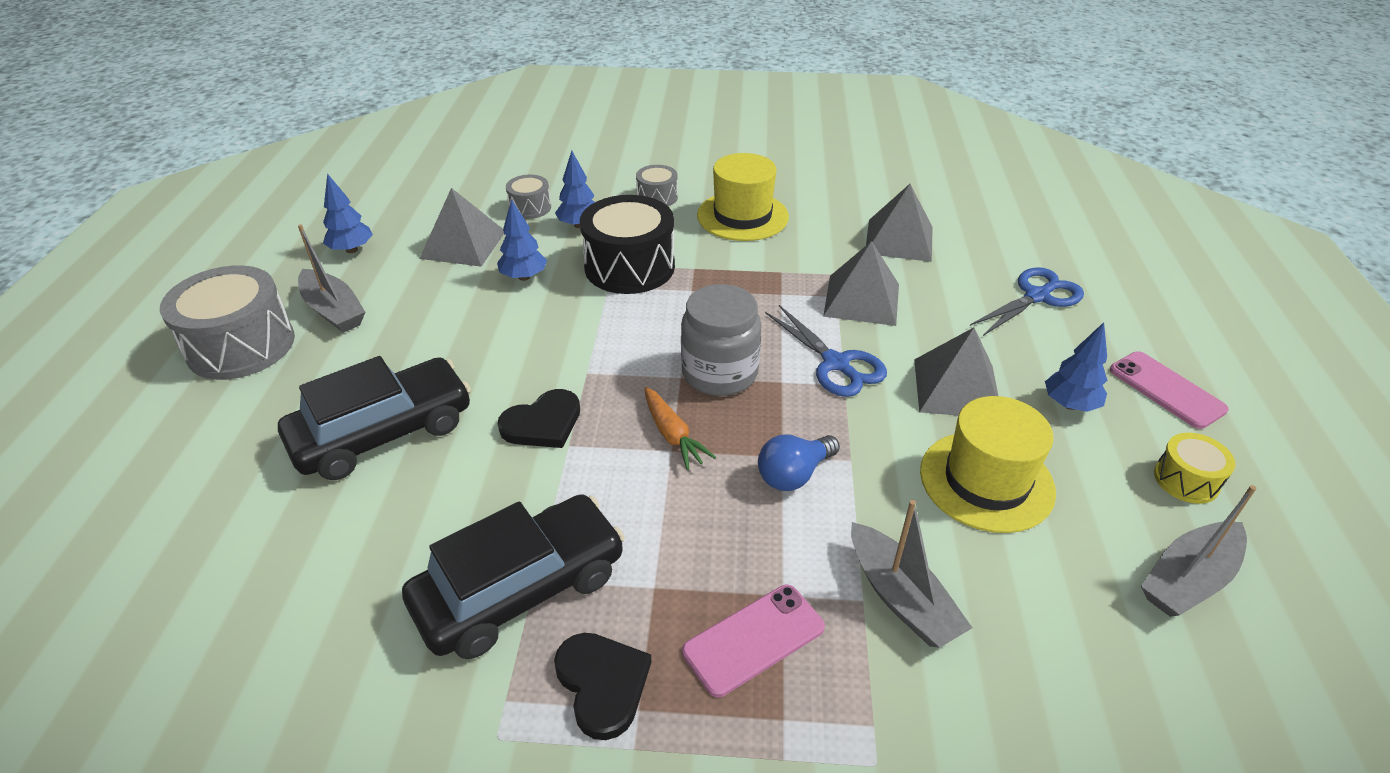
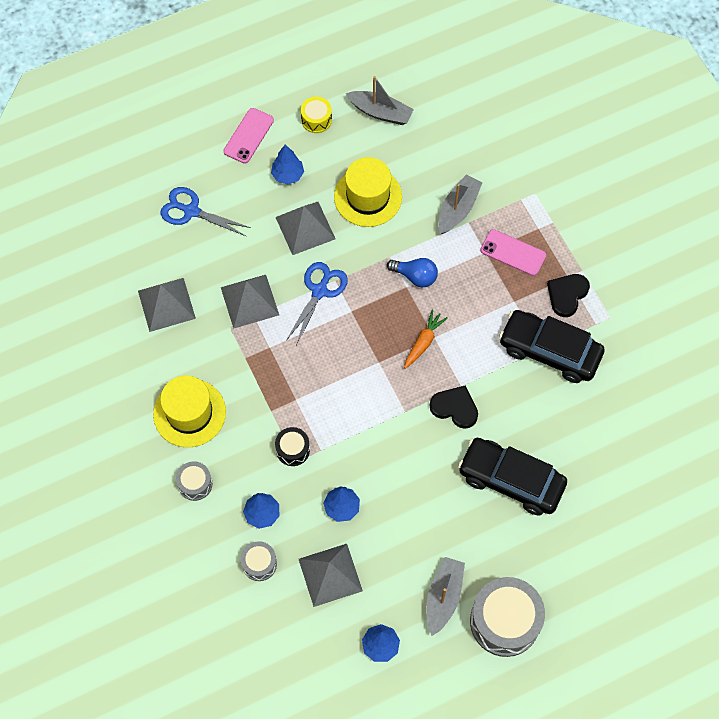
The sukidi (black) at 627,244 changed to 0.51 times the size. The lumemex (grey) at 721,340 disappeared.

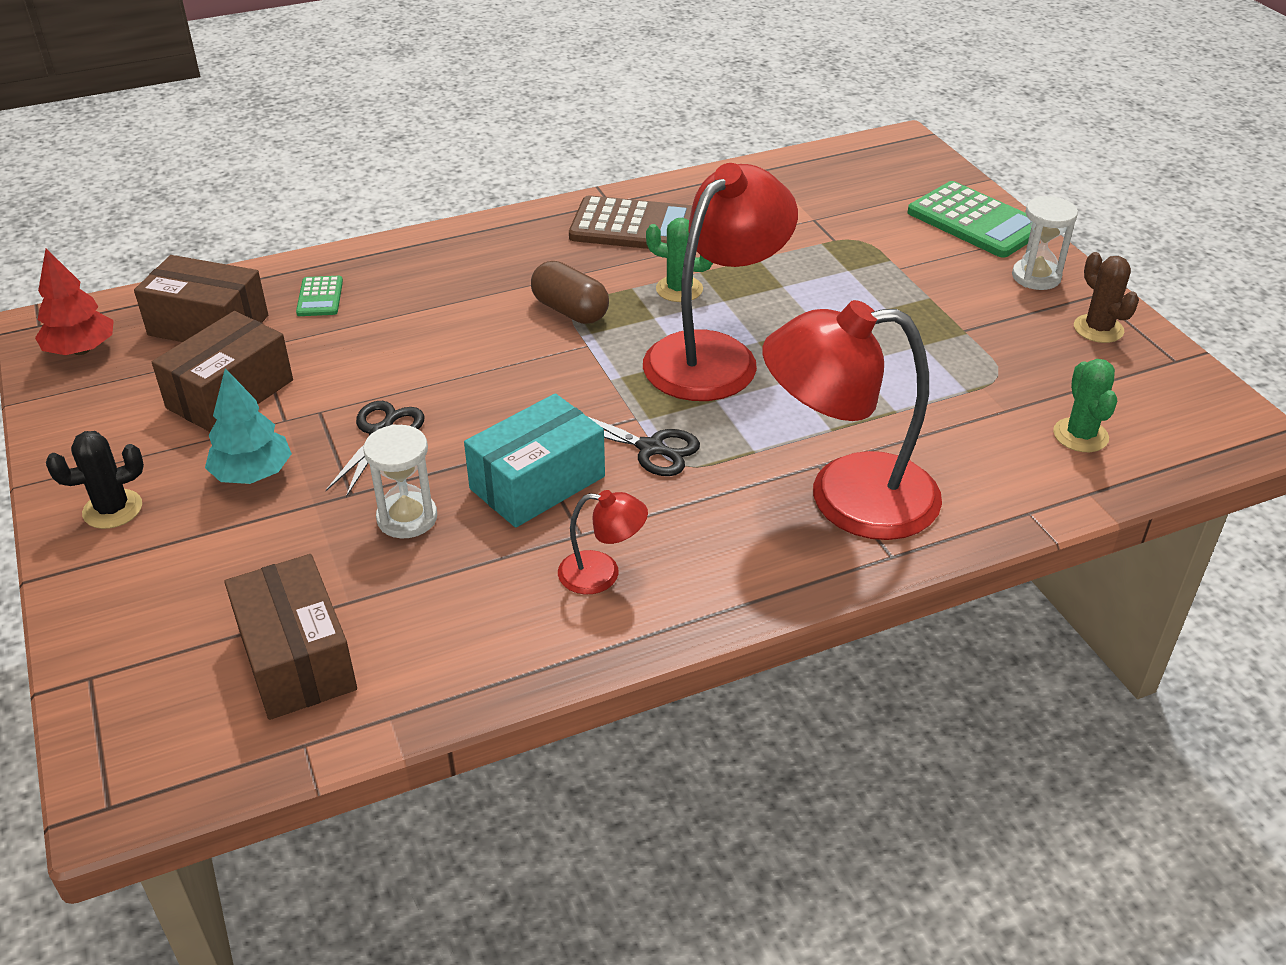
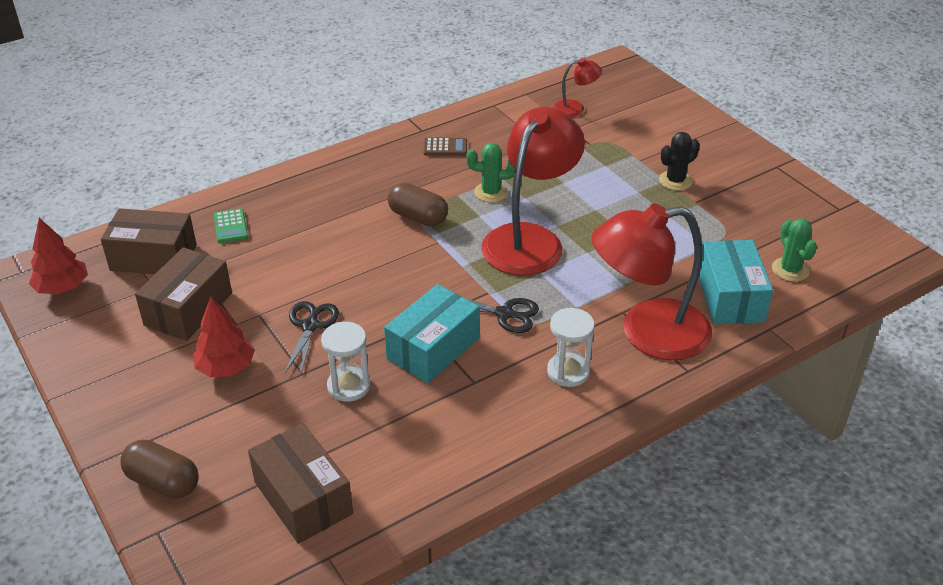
The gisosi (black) moved from 95,480 to 679,161. The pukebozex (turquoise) at 248,426 became the pukebozex (red) at 224,337. The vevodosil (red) moved from 603,542 to 577,87. The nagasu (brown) at 630,222 changed to 0.49 times the size. The nagasu (green) at 969,219 disappeared. The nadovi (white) moved from 1045,243 to 571,347. The gisosi (brown) at 1106,297 disappeared. The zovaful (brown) at 159,469 appeared. The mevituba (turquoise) at 736,282 appeared.

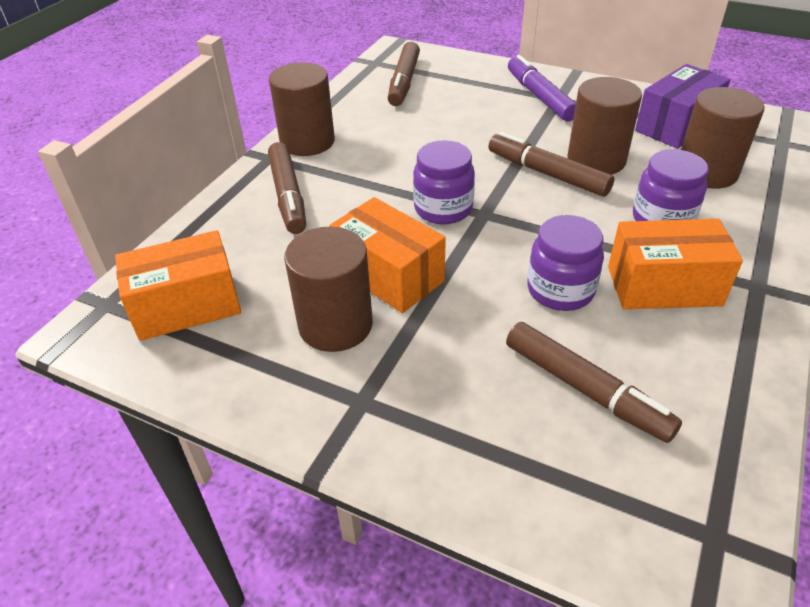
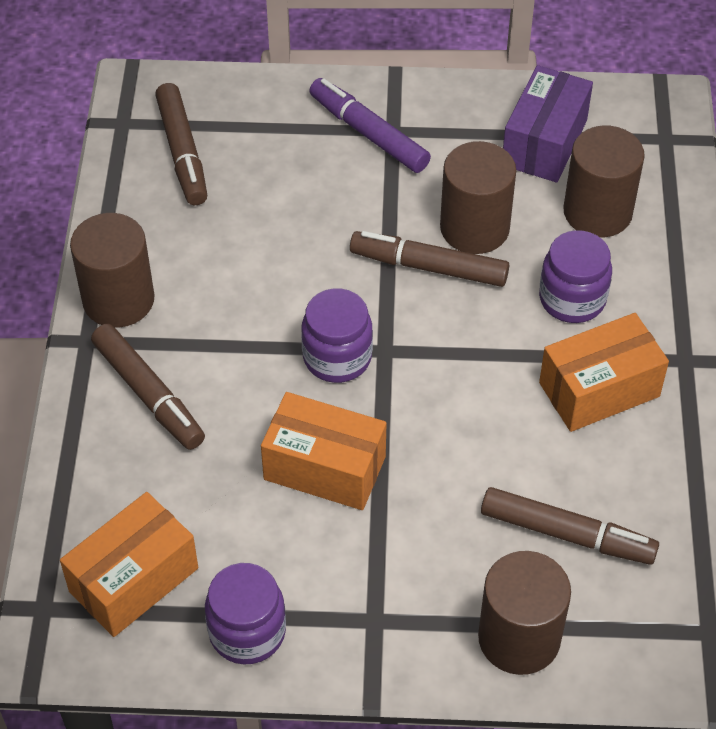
The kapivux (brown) moved from 328,289 to 524,613. The lumemex (purple) moved from 566,263 to 245,613.

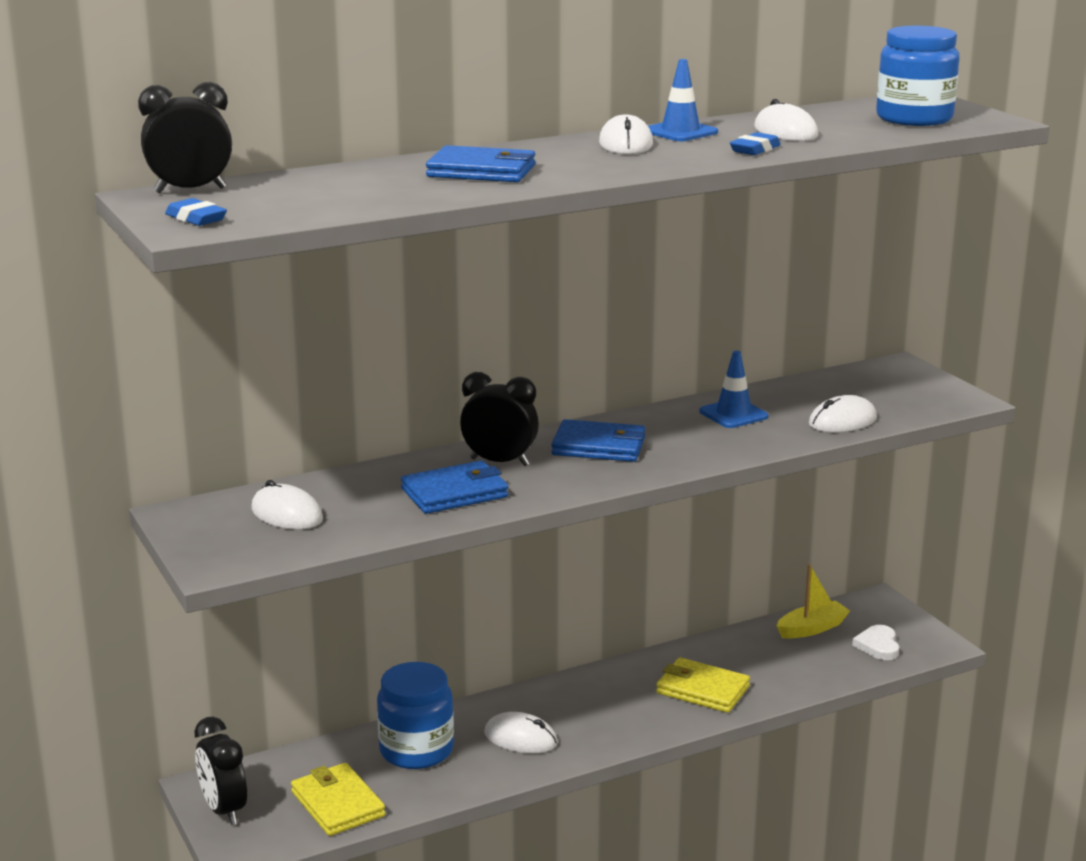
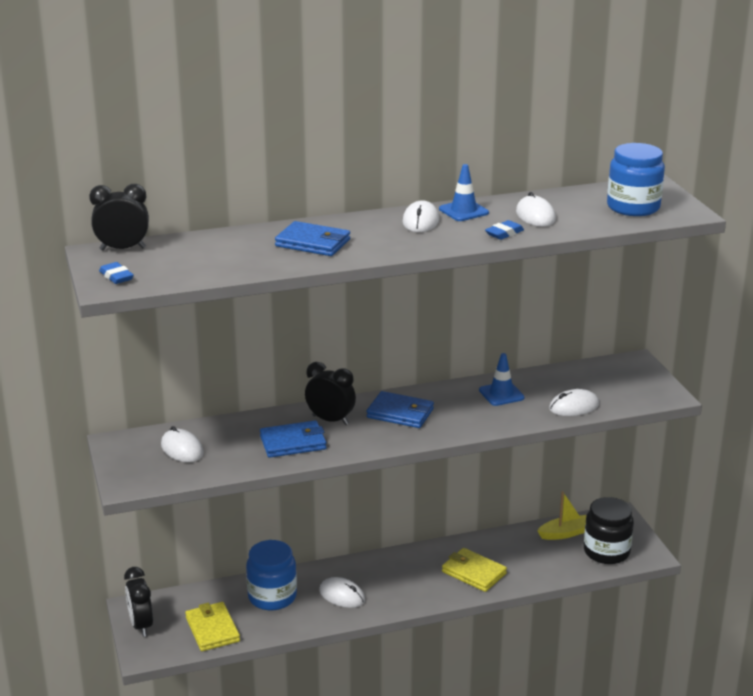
The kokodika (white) at 875,642 was replaced by the lumemex (black) at 609,530.

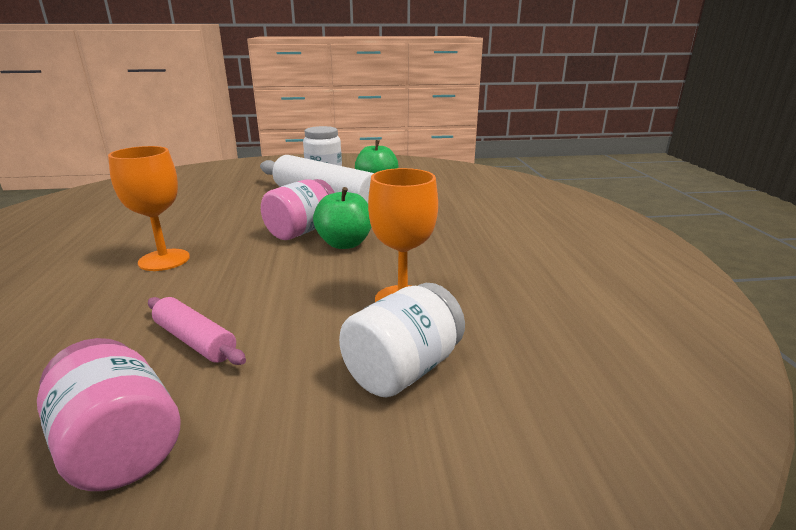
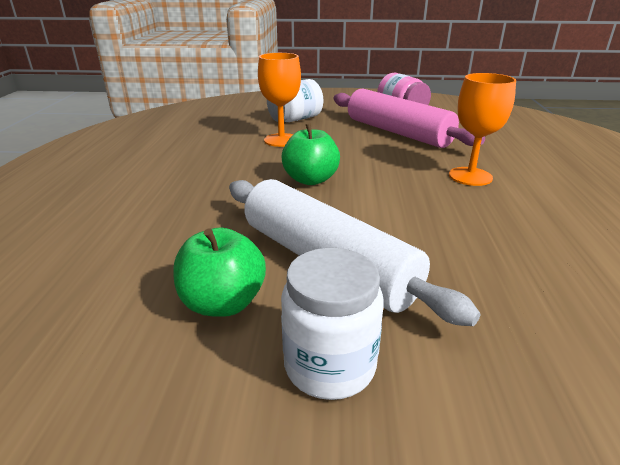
The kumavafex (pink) at 197,331 changed to 2.05 times the size. The lumemex (pink) at 298,209 disappeared.

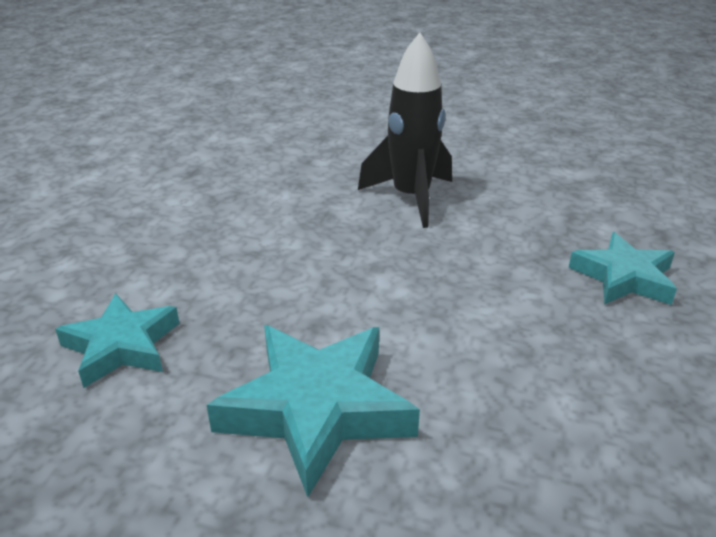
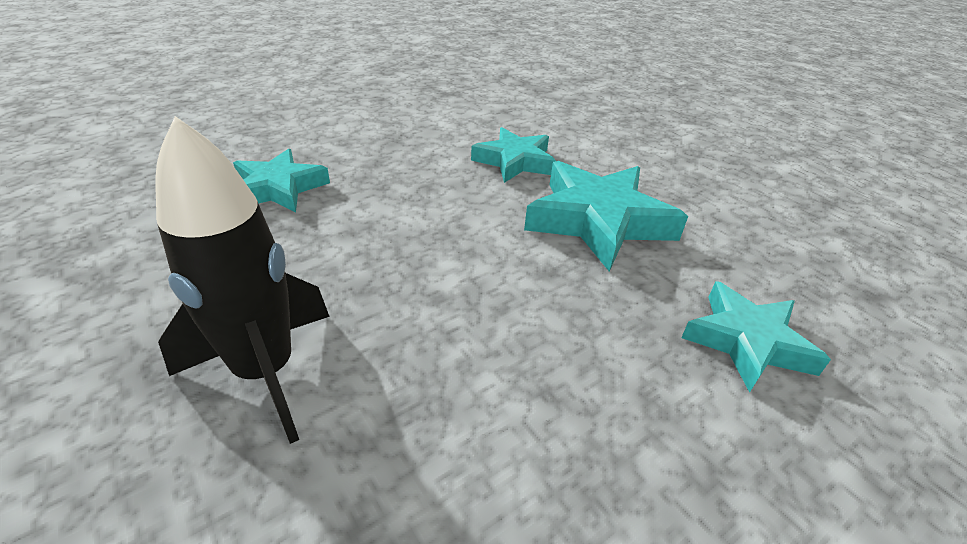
The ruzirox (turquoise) at 513,155 appeared.

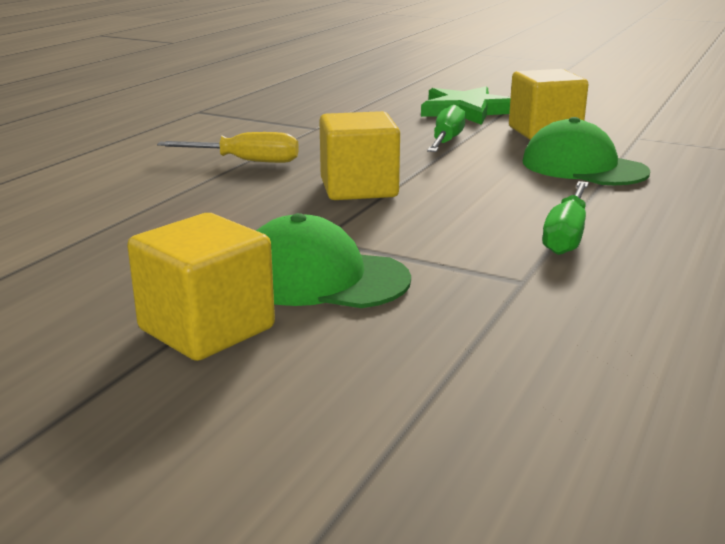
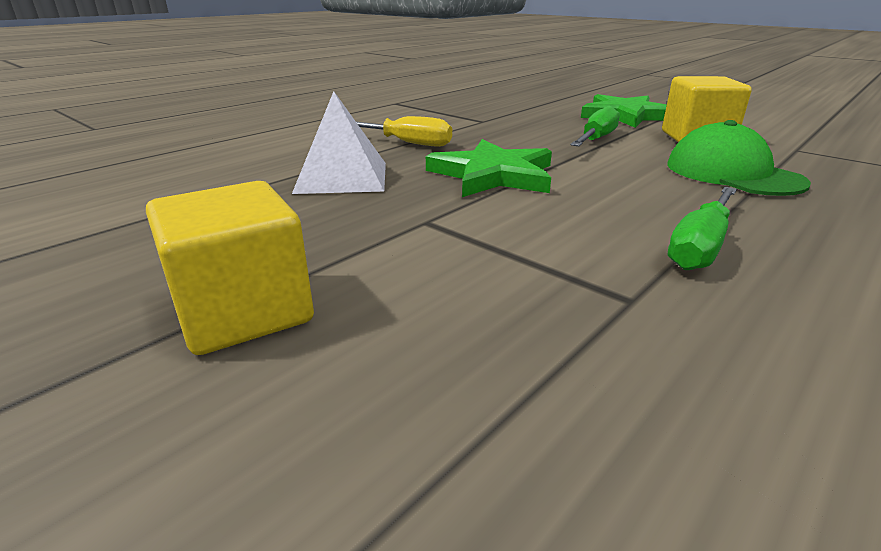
The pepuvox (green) at 333,260 disappeared. The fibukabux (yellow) at 359,155 was replaced by the ruzirox (green) at 489,168. The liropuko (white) at 339,142 appeared.

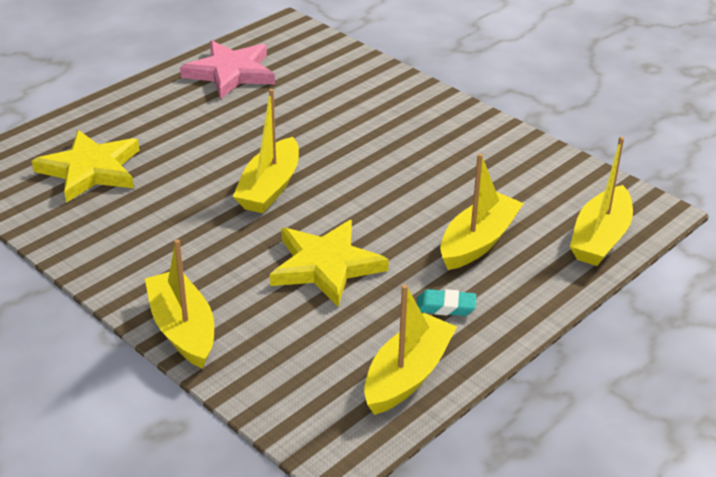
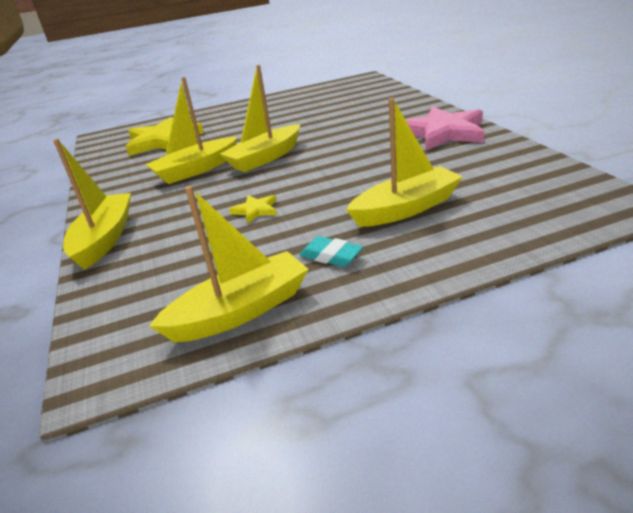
The ruzirox (pink) moved from 227,70 to 445,128. The ruzirox (yellow) at 329,263 changed to 0.45 times the size. The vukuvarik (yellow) moved from 601,201 to 191,130.

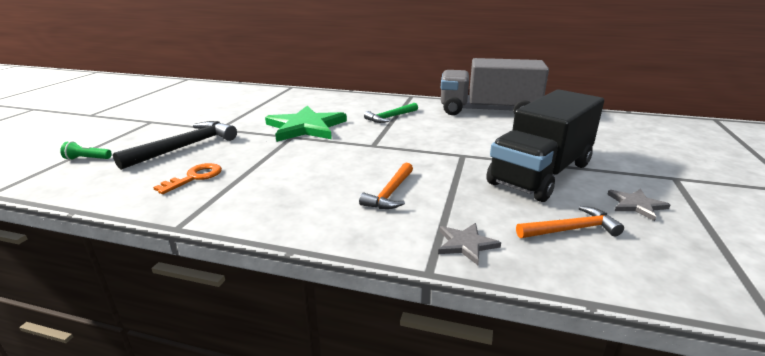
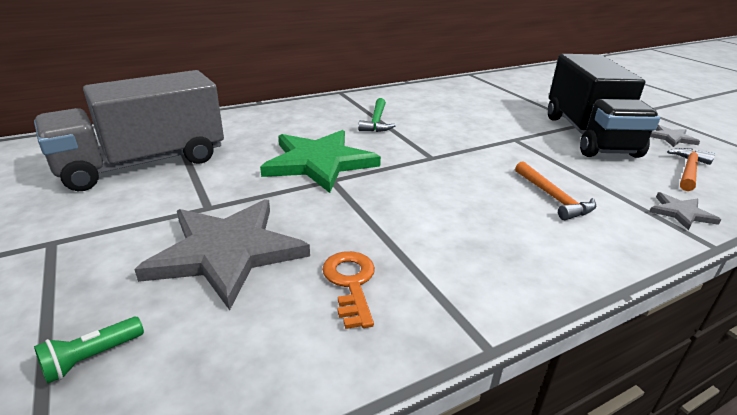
The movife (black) at 175,145 was replaced by the ruzirox (grey) at 222,254. The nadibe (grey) moved from 495,86 to 129,130.

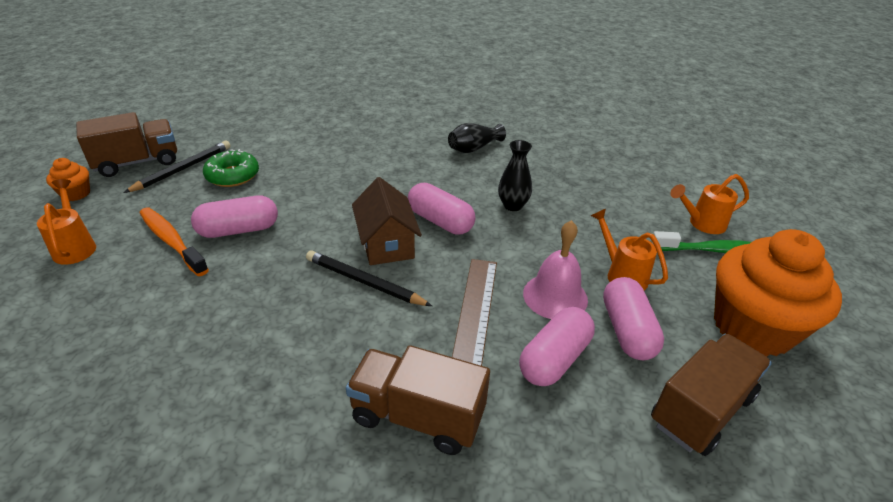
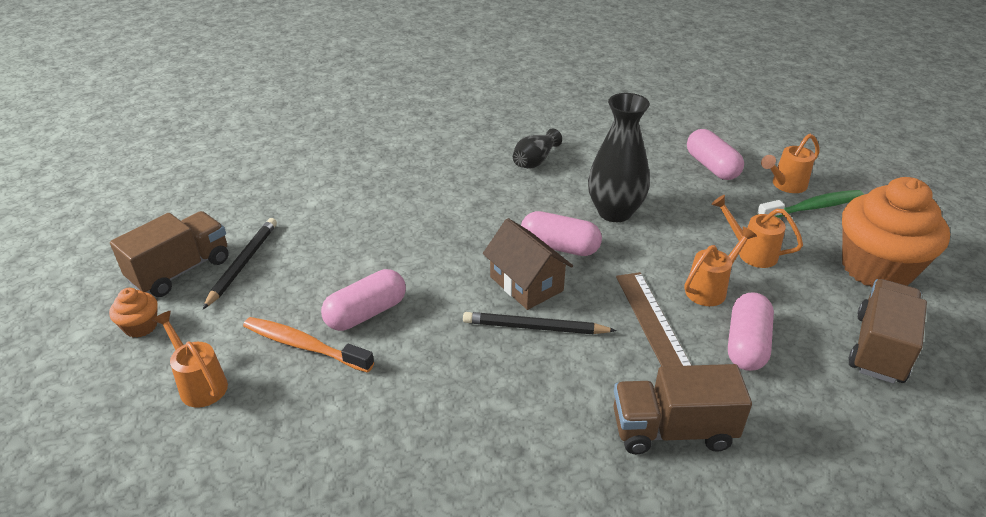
The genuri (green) at 231,168 disappeared. The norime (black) at 515,175 changed to 1.74 times the size. The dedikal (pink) at 555,269 was replaced by the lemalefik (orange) at 720,266. The zovaful (pink) moved from 633,318 to 715,154.

